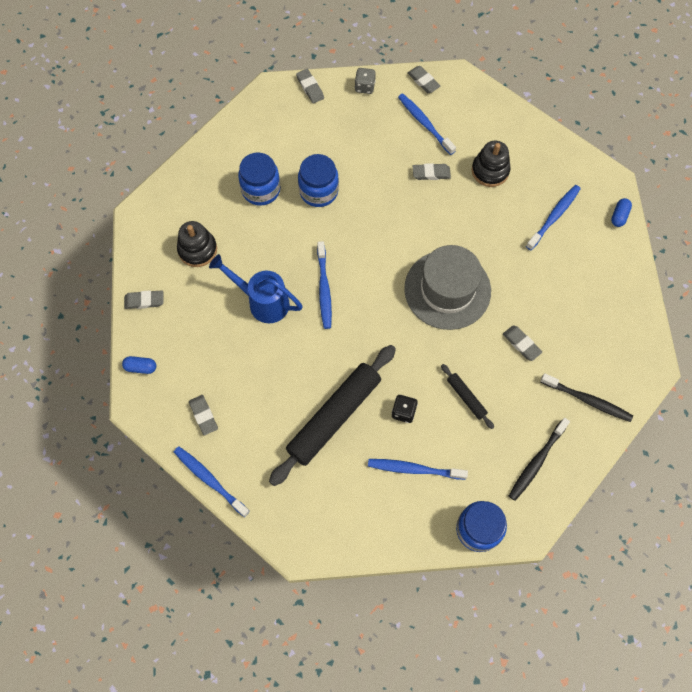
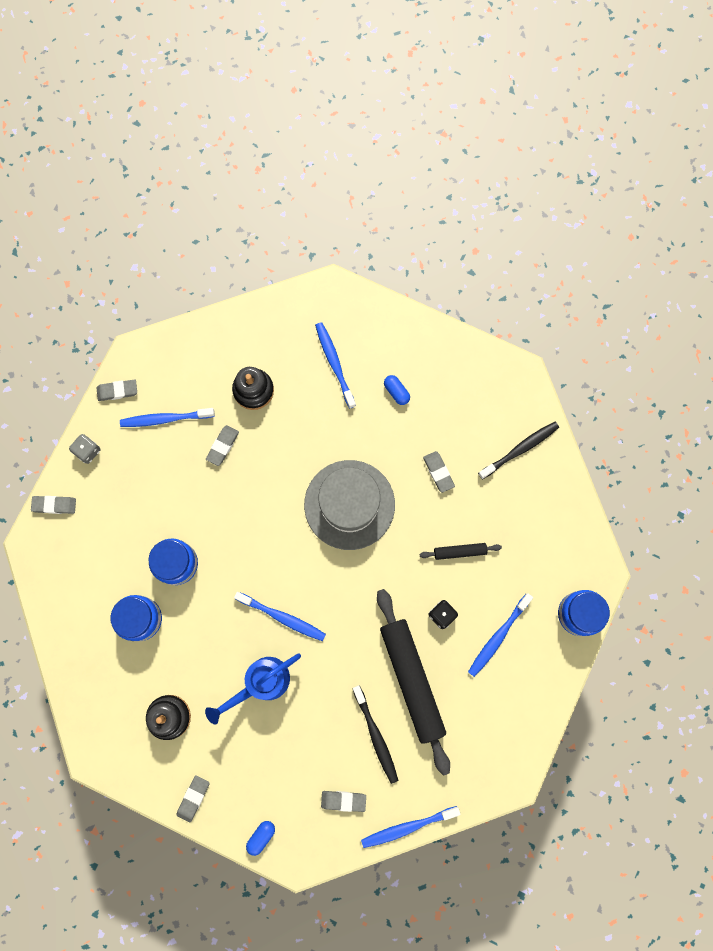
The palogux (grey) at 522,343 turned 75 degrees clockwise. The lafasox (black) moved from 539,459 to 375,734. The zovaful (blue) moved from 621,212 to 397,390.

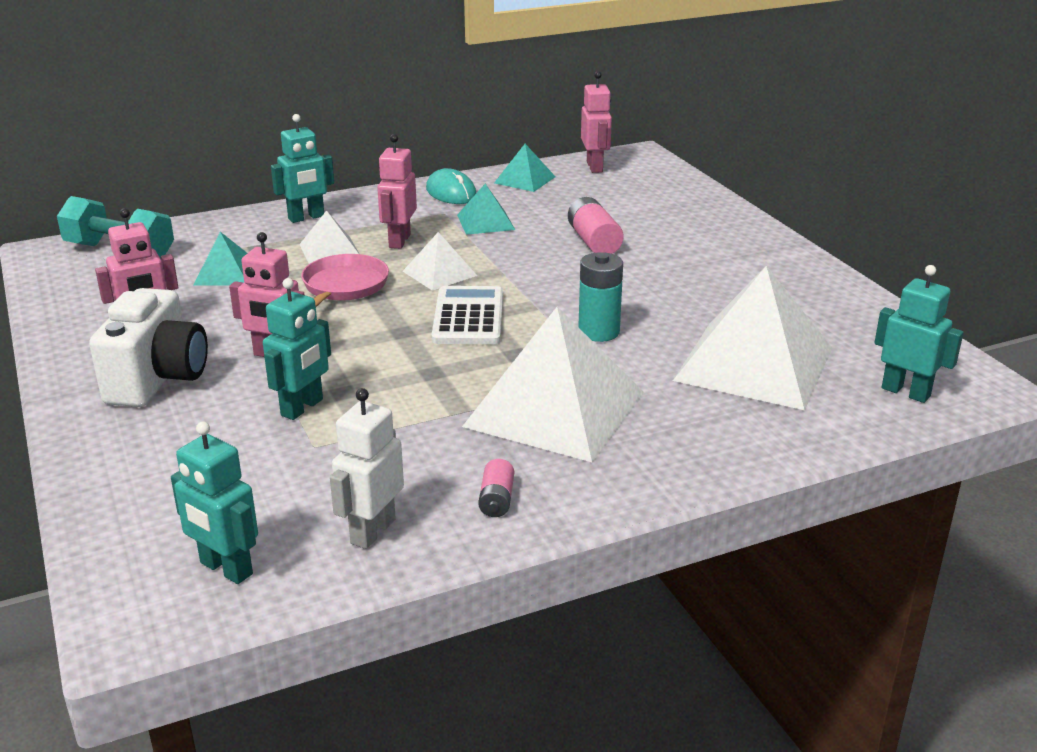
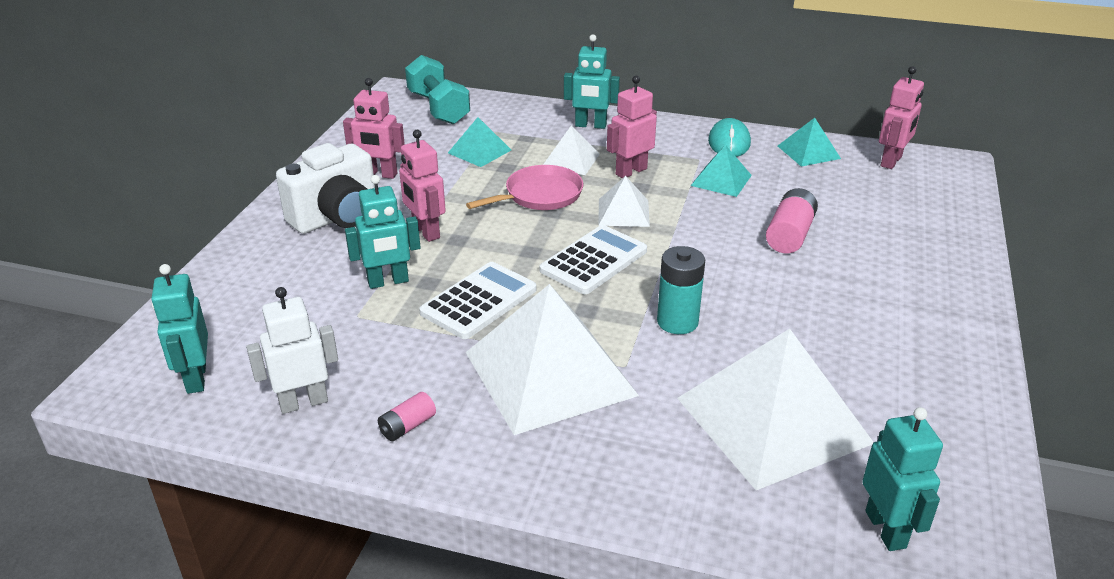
The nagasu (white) at 478,300 appeared.

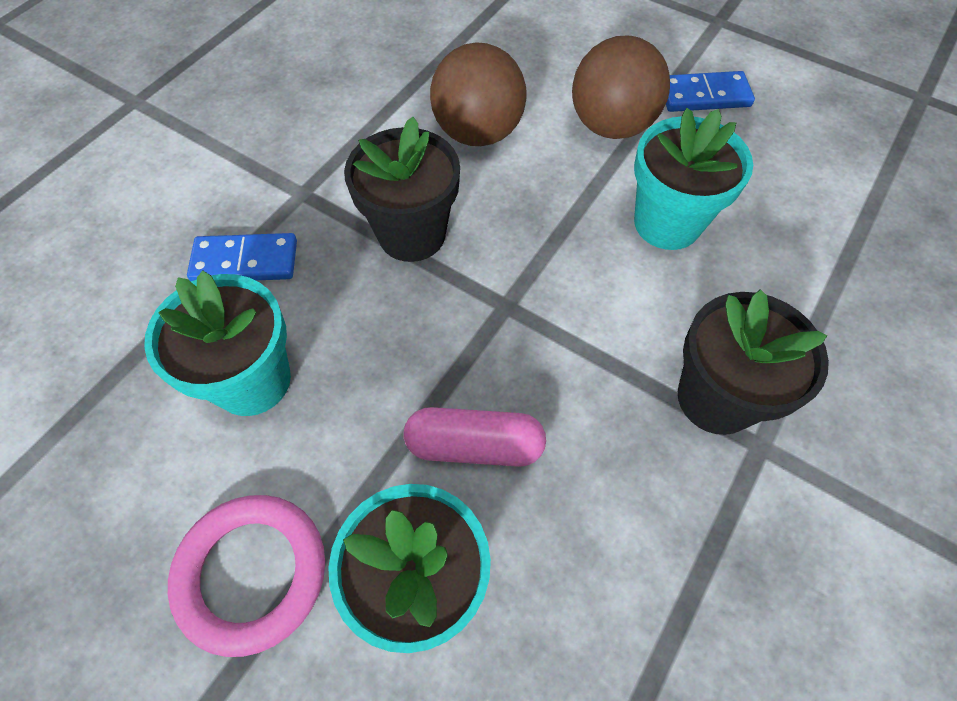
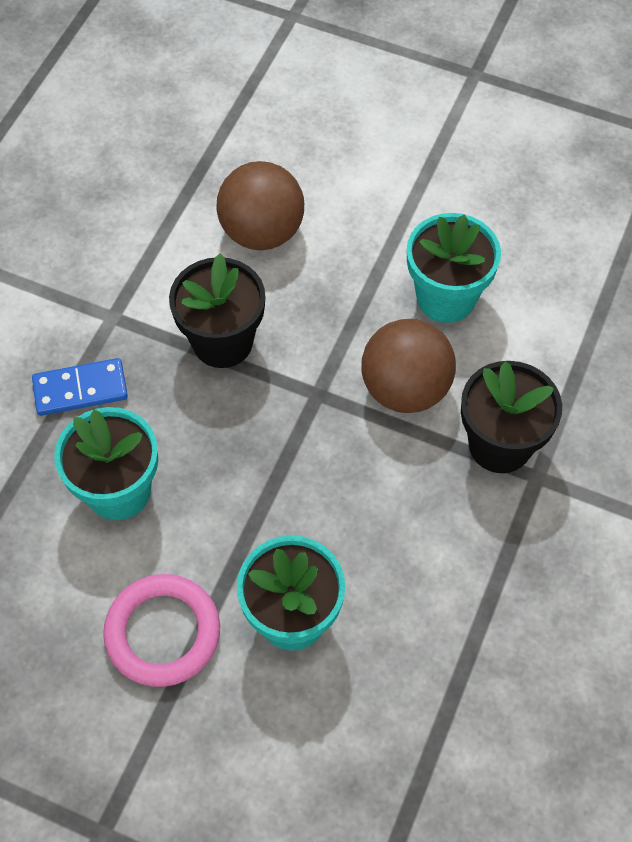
The zovaful (pink) at 475,437 disappeared. The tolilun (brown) moved from 621,87 to 408,366. The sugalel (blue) at 710,91 disappeared.

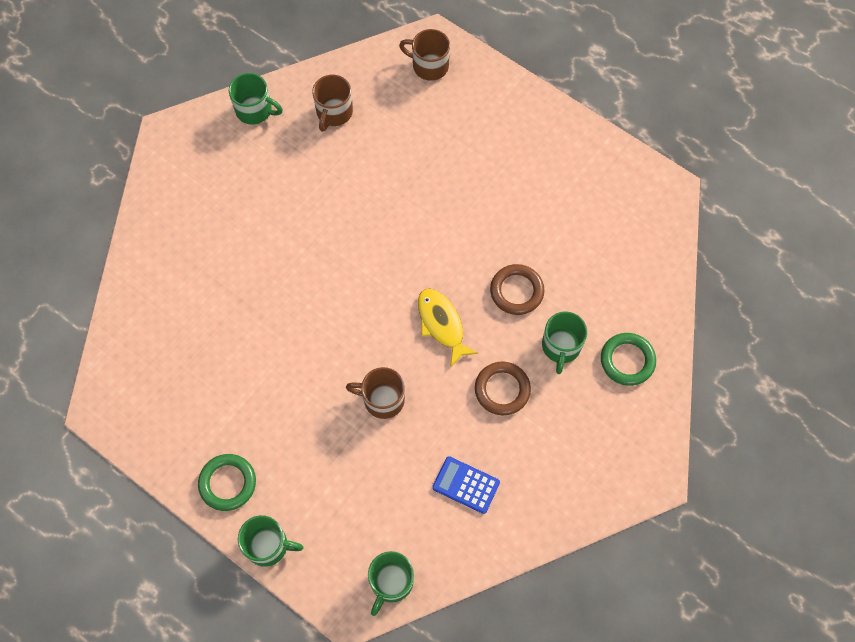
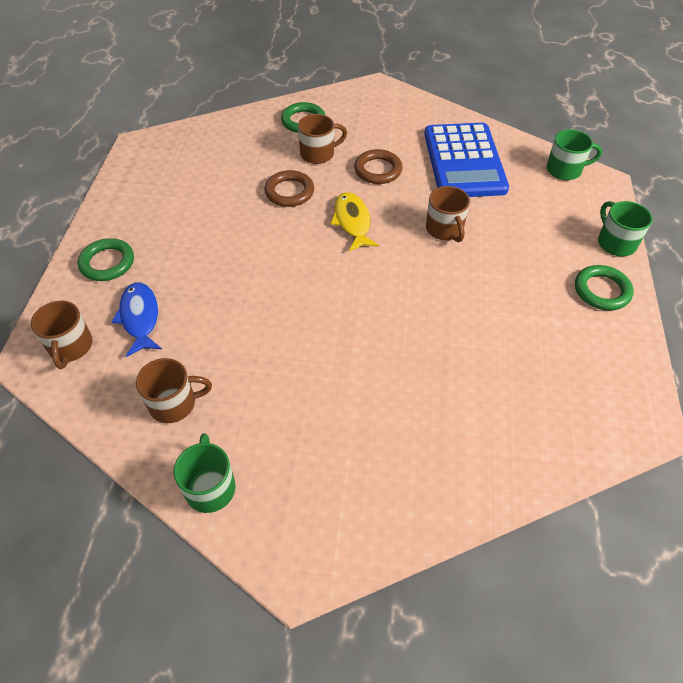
The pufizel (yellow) at 448,328 turned 135 degrees clockwise. The nagasu (blue) at 466,485 changed to 2.15 times the size. The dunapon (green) at 564,342 became the dunapon (brown) at 322,139. The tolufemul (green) at 106,259 appeared. The pufizel (blue) at 137,319 appeared.

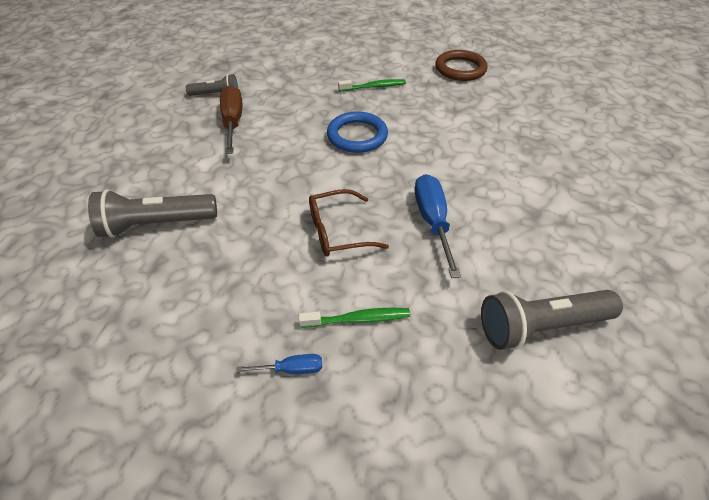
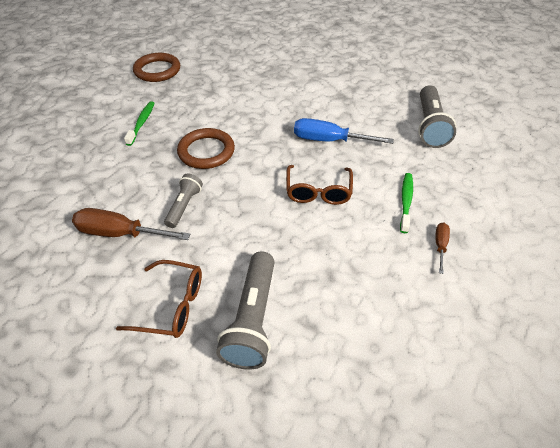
The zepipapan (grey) moved from 212,85 to 183,201. The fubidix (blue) at 279,364 became the fubidix (brown) at 443,248. The tolufemul (blue) at 357,132 became the tolufemul (brown) at 206,148. The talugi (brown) at 159,299 appeared.

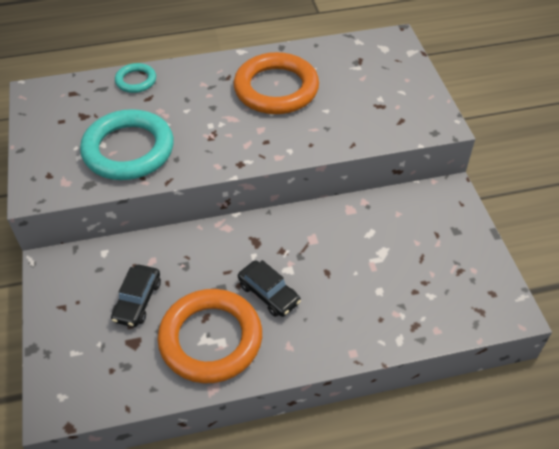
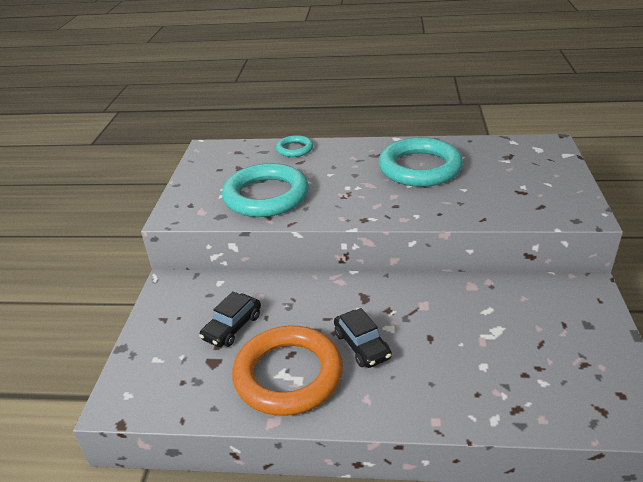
The tolufemul (orange) at 276,83 became the tolufemul (turquoise) at 421,162.

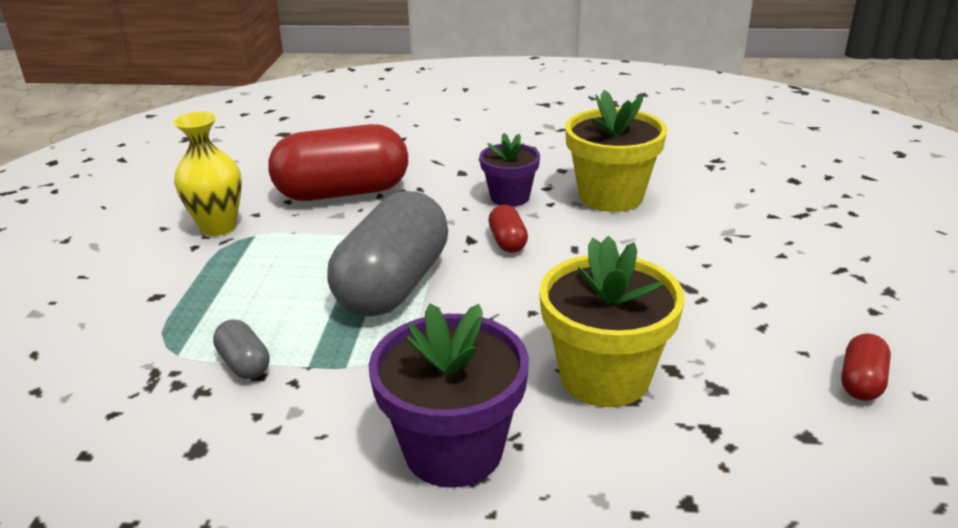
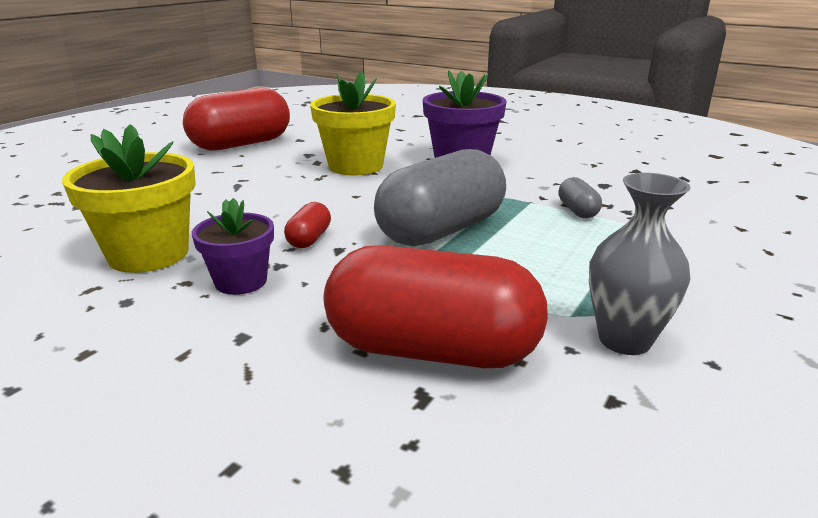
The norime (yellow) at 207,174 became the norime (grey) at 640,264. The zovaful (red) at 866,367 changed to 2.36 times the size.

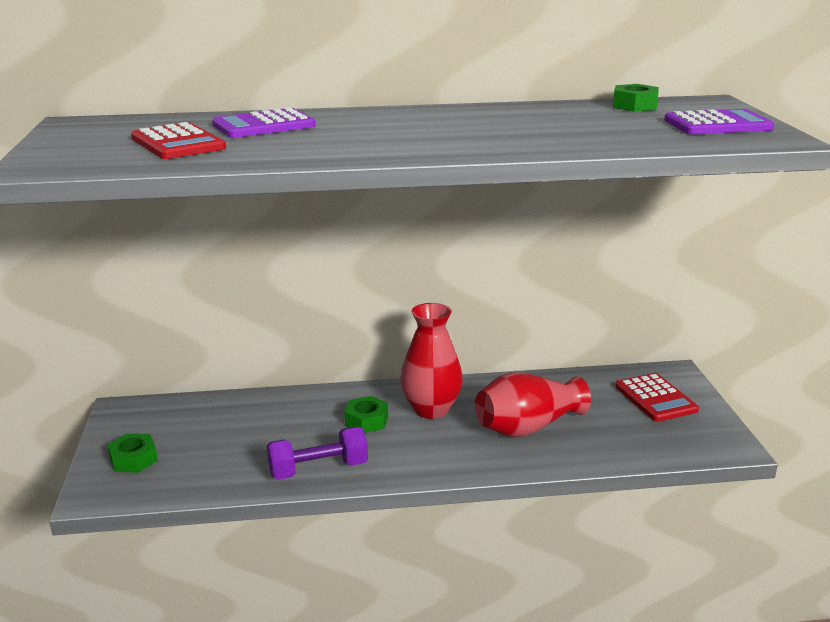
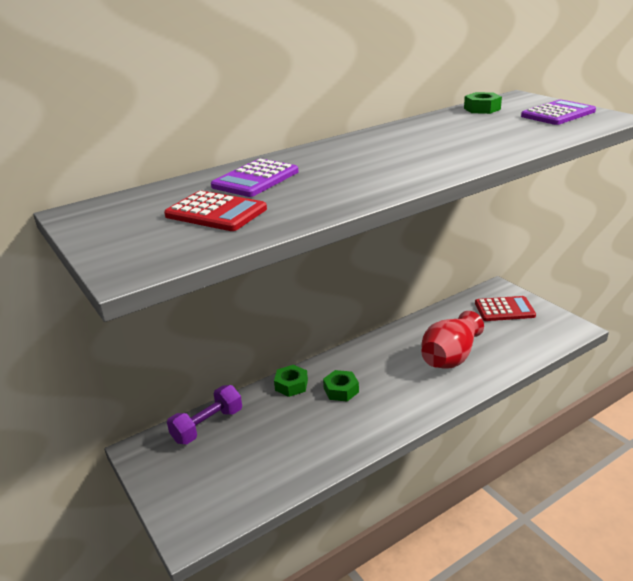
The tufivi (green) moved from 133,453 to 291,381. The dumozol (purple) moved from 317,453 to 204,414. The norime (red) at 431,361 disappeared. The nagasu (red) at 657,397 turned 45 degrees counterclockwise.

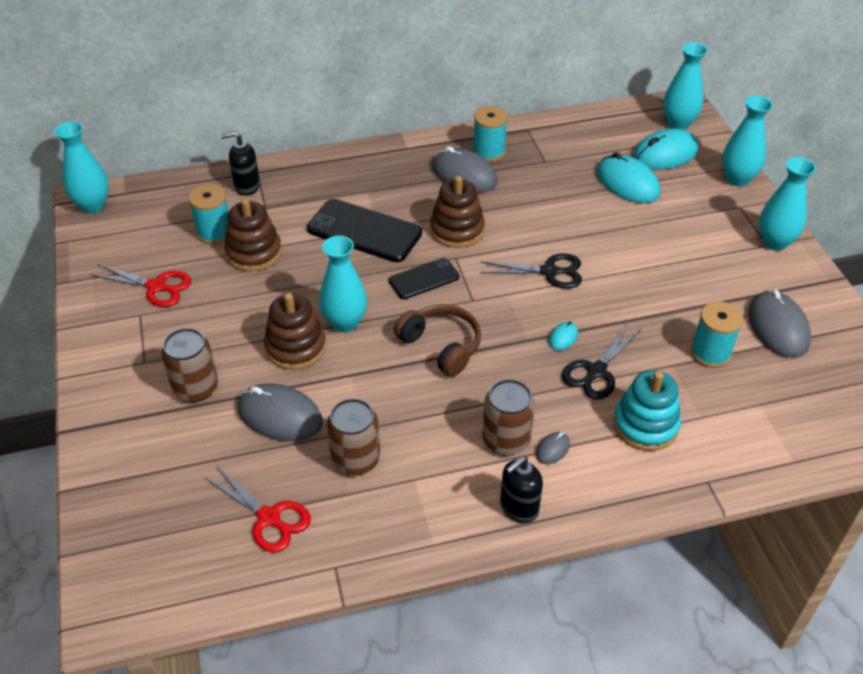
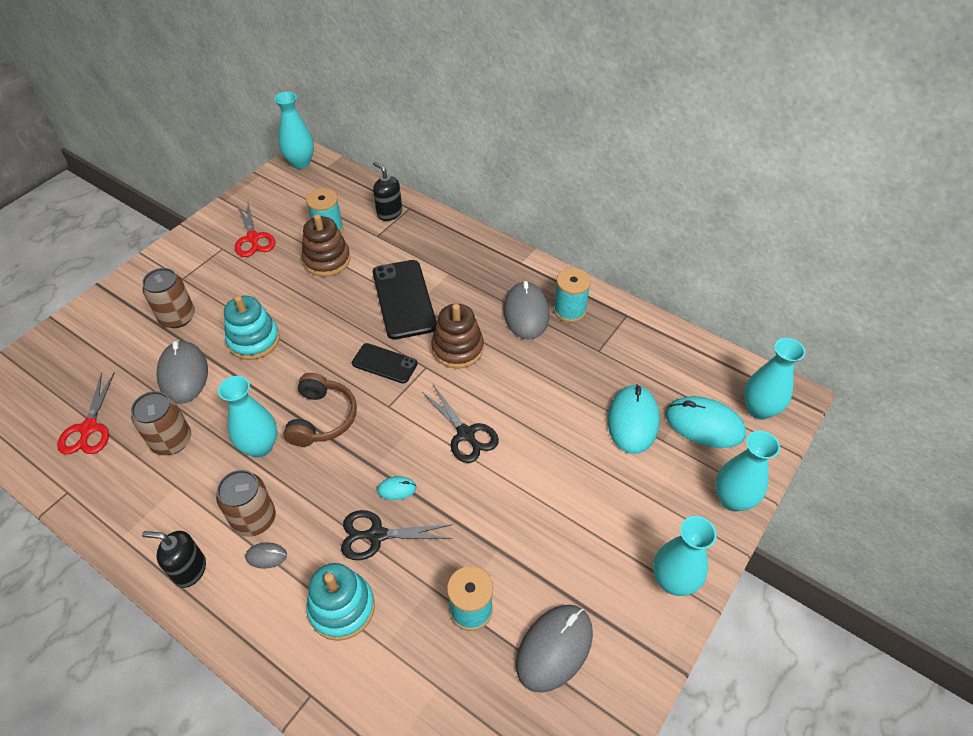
The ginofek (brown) at 295,331 became the ginofek (turquoise) at 252,327. The norime (turquoise) moved from 343,284 to 247,416.

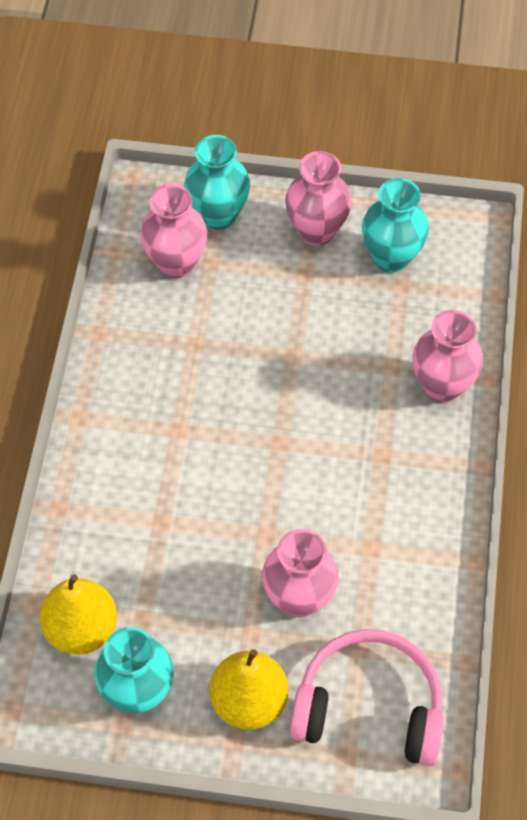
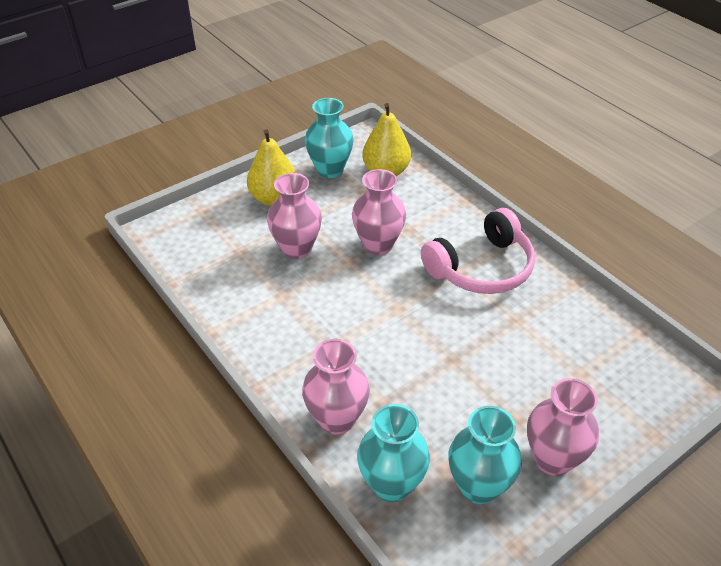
The norime (pink) moved from 174,231 to 379,212. The norime (turquoise) moved from 217,182 to 393,453. The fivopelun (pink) moved from 367,697 to 478,251.

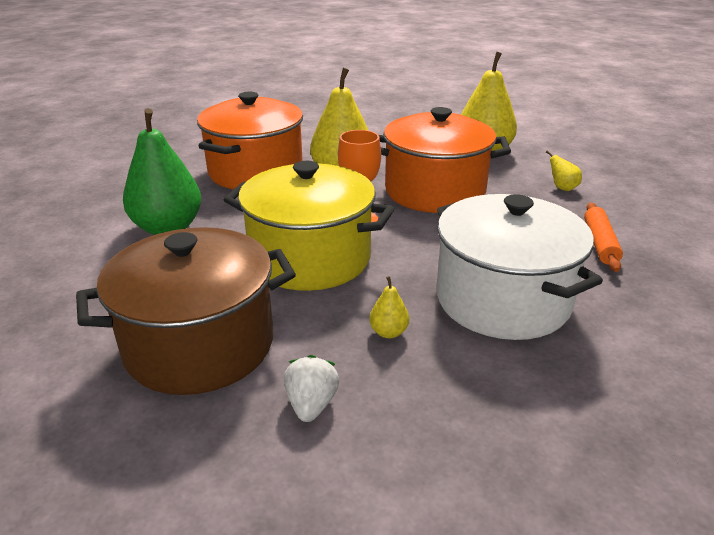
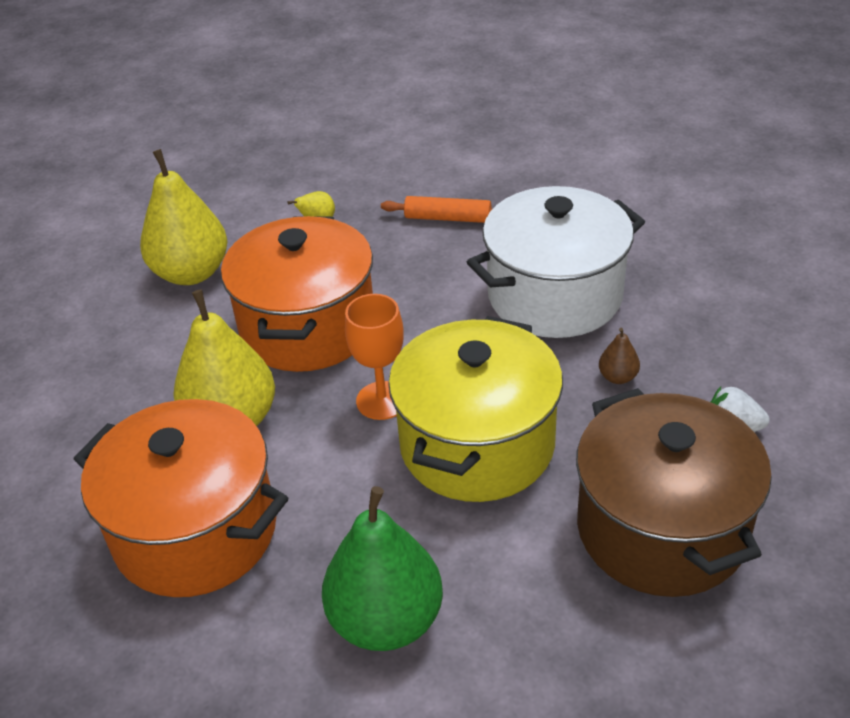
The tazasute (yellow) at 389,307 became the tazasute (brown) at 619,356.

